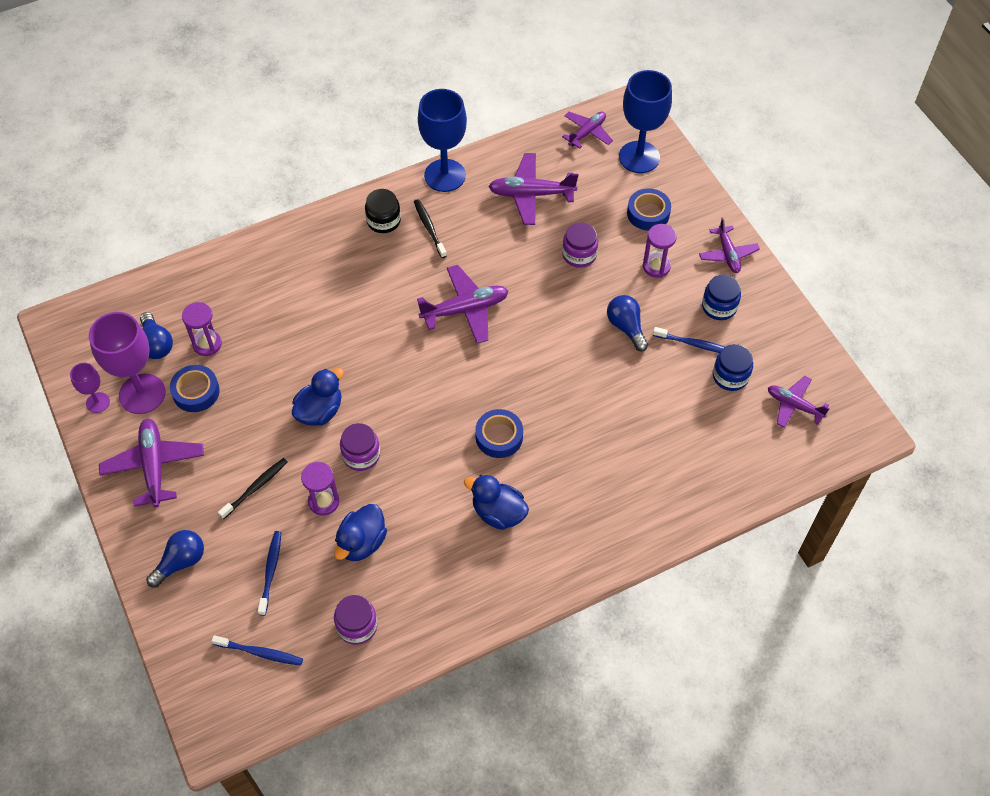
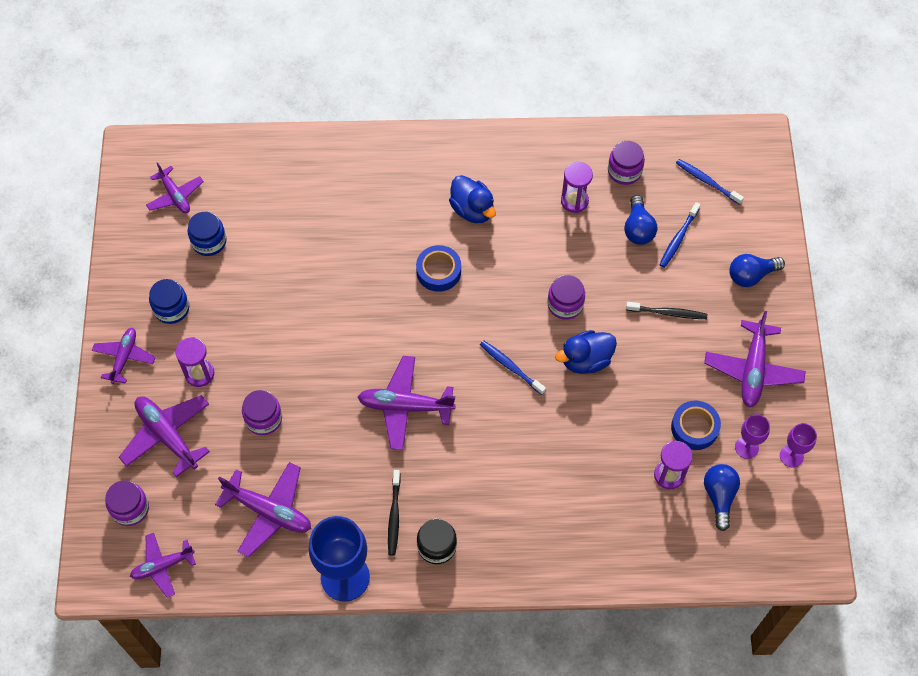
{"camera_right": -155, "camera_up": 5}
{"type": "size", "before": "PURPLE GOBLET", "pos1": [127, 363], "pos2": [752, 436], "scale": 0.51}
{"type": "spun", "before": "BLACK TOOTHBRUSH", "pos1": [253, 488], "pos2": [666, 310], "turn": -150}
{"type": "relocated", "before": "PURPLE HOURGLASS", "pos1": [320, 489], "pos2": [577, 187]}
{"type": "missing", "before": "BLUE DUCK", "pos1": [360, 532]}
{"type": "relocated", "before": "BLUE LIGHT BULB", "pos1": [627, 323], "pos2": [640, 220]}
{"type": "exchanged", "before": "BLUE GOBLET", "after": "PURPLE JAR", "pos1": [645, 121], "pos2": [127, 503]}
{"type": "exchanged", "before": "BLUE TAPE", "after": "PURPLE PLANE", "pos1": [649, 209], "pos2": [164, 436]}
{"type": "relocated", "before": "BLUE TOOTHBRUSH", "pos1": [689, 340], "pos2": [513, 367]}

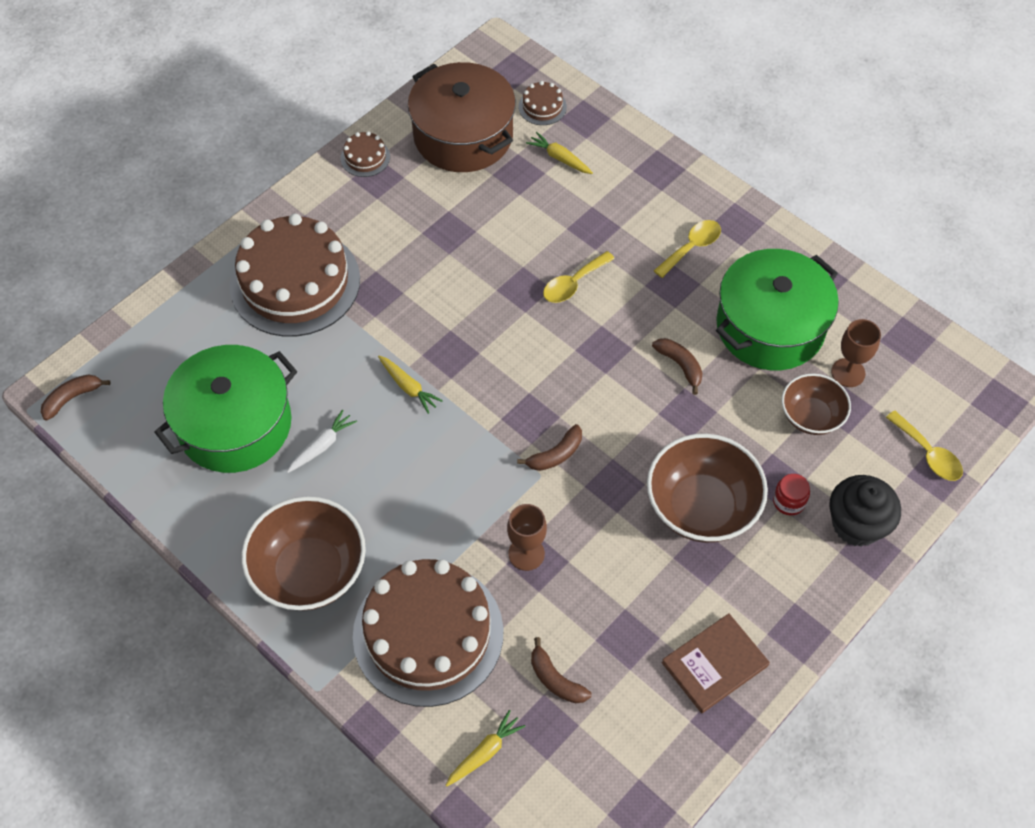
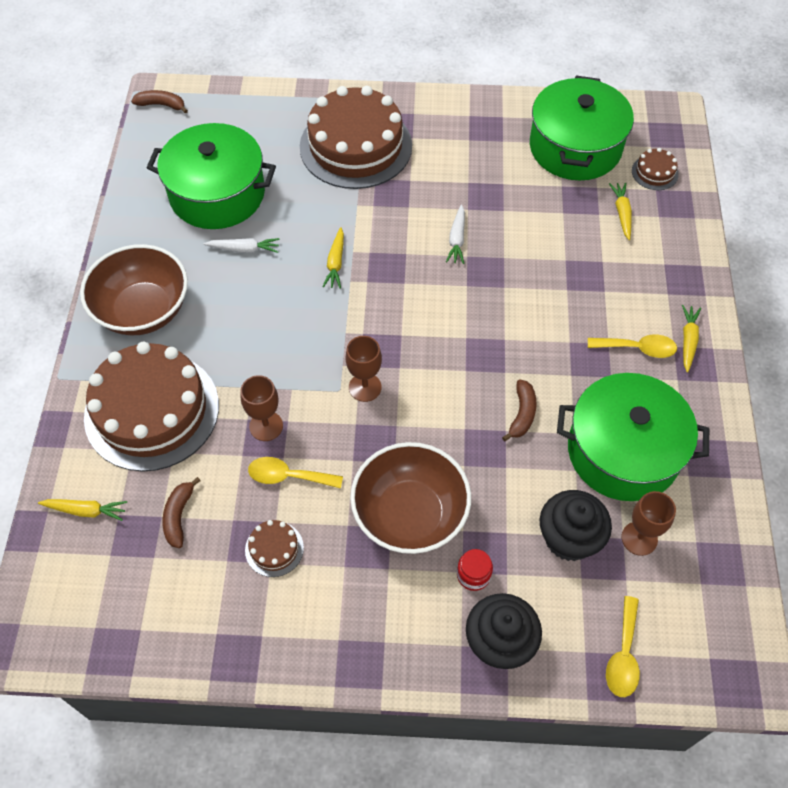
{"camera_right": 50, "camera_up": 0}
{"type": "relocated", "before": "BROWN CAKE", "pos1": [365, 154], "pos2": [274, 548]}
{"type": "colour", "before": "BROWN POT", "after": "GREEN POT", "pos1": [462, 117], "pos2": [582, 128]}
{"type": "exchanged", "before": "BROWN BANANA", "after": "BROWN GOBLET", "pos1": [549, 447], "pos2": [364, 369]}
{"type": "relocated", "before": "YELLOW SPOON", "pos1": [579, 277], "pos2": [295, 473]}
{"type": "missing", "before": "BROWN BOOK", "pos1": [716, 663]}
{"type": "exchanged", "before": "BROWN BOWL", "after": "BLACK CUPCAKE", "pos1": [816, 404], "pos2": [576, 525]}
{"type": "appeared", "after": "WHITE CARROT", "pos2": [455, 234]}
{"type": "appeared", "after": "YELLOW CARROT", "pos2": [691, 339]}

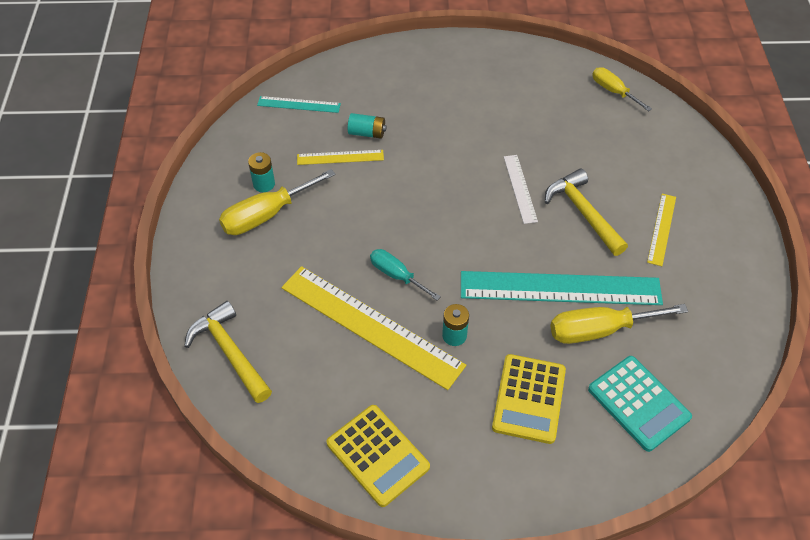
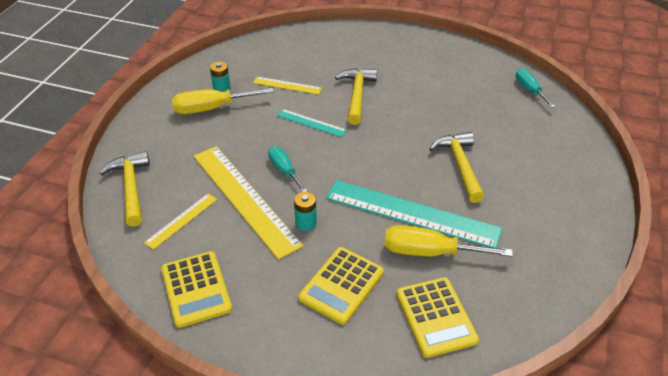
{"camera_right": 20, "camera_up": -10}
{"type": "relocated", "before": "TURQUOISE RULER", "pos1": [299, 104], "pos2": [312, 123]}
{"type": "missing", "before": "TURQUOISE BATTERY", "pos1": [367, 126]}
{"type": "missing", "before": "WHITE RULER", "pos1": [521, 189]}
{"type": "colour", "before": "TURQUOISE CALCULATOR", "after": "YELLOW CALCULATOR", "pos1": [640, 404], "pos2": [437, 317]}
{"type": "colour", "before": "YELLOW SCREWDRIVER", "after": "TURQUOISE SCREWDRIVER", "pos1": [622, 89], "pos2": [535, 88]}
{"type": "relocated", "before": "YELLOW RULER", "pos1": [661, 230], "pos2": [180, 222]}
{"type": "appeared", "after": "YELLOW HAMMER", "pos2": [356, 96]}

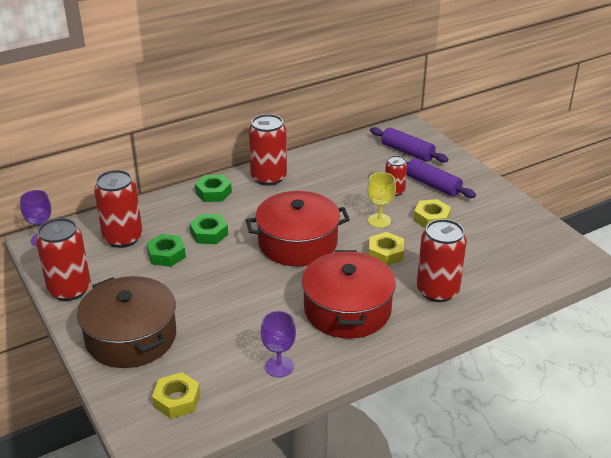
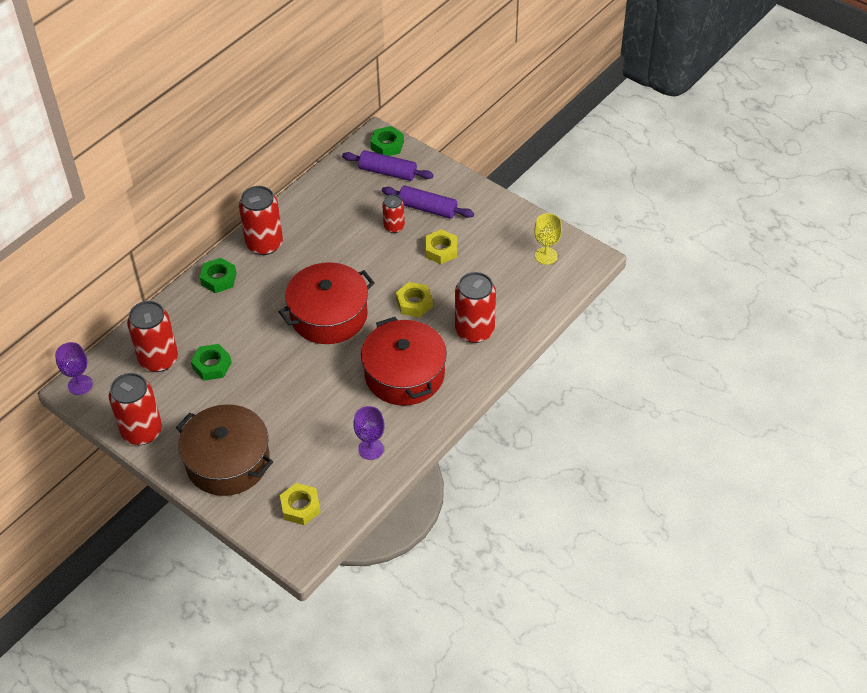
{"camera_right": -20, "camera_up": 15}
{"type": "relocated", "before": "GREEN NUT", "pos1": [208, 229], "pos2": [387, 141]}
{"type": "relocated", "before": "YELLOW GOBLET", "pos1": [381, 200], "pos2": [548, 239]}

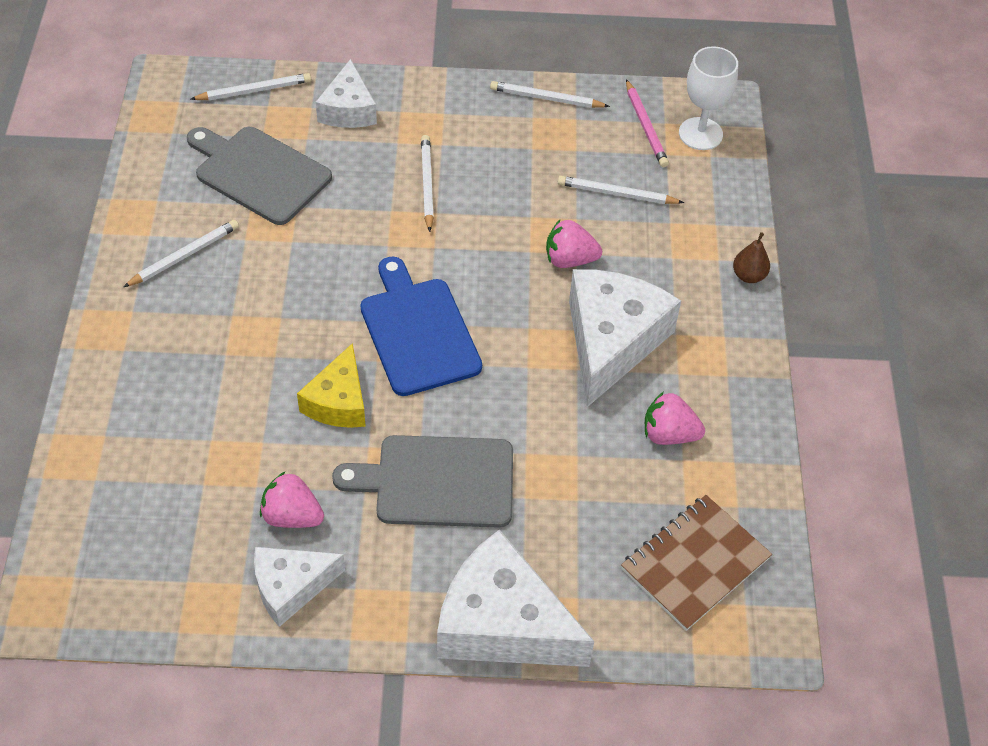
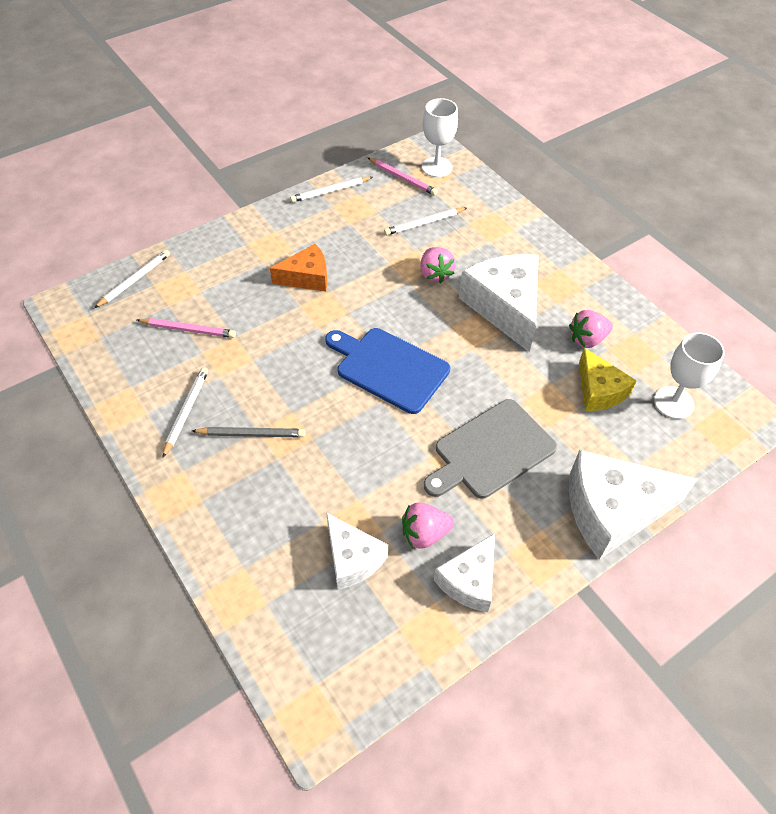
{"camera_right": -35, "camera_up": 0}
{"type": "exchanged", "before": "GREY CUTTING BOARD", "after": "PINK PENCIL", "pos1": [259, 176], "pos2": [186, 328]}
{"type": "relocated", "before": "YELLOW CHEESE", "pos1": [331, 385], "pos2": [608, 379]}
{"type": "relocated", "before": "WHITE CHEESE", "pos1": [346, 93], "pos2": [357, 551]}
{"type": "exchanged", "before": "WHITE PENCIL", "after": "ORANGE CHEESE", "pos1": [427, 183], "pos2": [298, 268]}
{"type": "spun", "before": "PINK STRAWBERRY", "pos1": [574, 244], "pos2": [437, 265], "turn": -75}
{"type": "exchanged", "before": "BROWN NOTEBOOK", "after": "WHITE GOBLET", "pos1": [696, 563], "pos2": [689, 375]}
{"type": "missing", "before": "BROWN PEAR", "pos1": [751, 257]}
{"type": "appeared", "after": "GREY PENCIL", "pos2": [248, 432]}

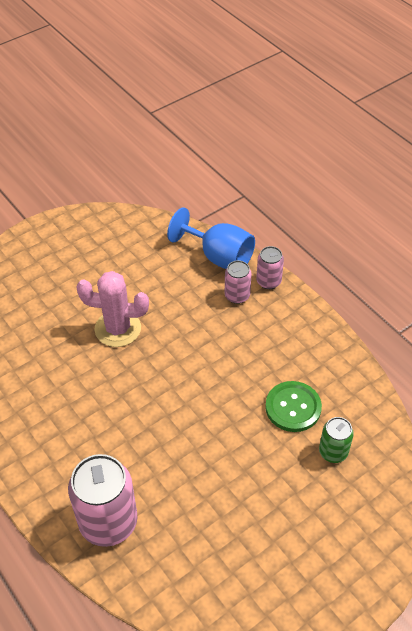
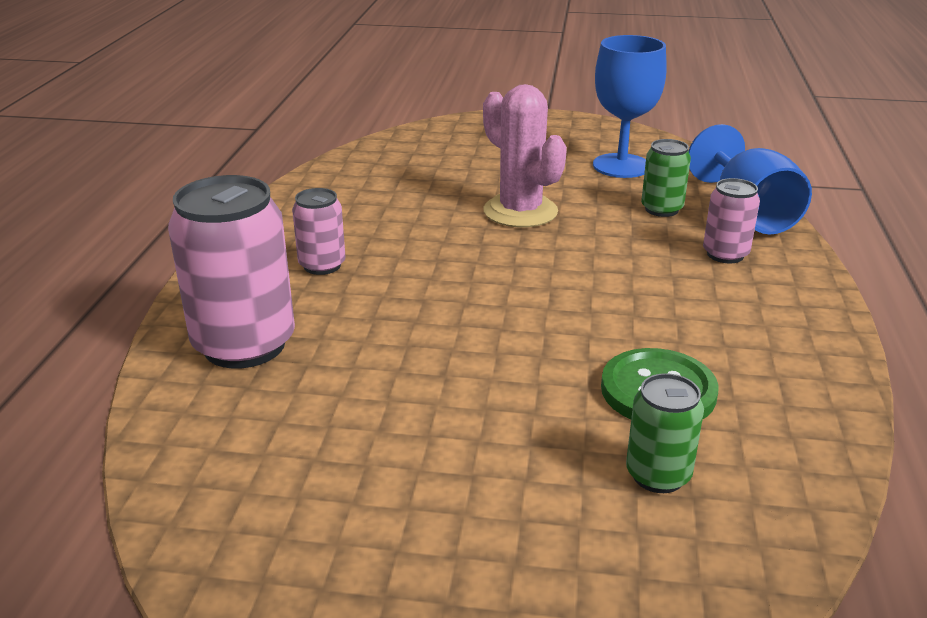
{"camera_right": 45, "camera_up": -20}
{"type": "relocated", "before": "PINK CAN", "pos1": [270, 267], "pos2": [319, 231]}
{"type": "appeared", "after": "BLUE GOBLET", "pos2": [630, 106]}
{"type": "appeared", "after": "GREEN CAN", "pos2": [666, 178]}

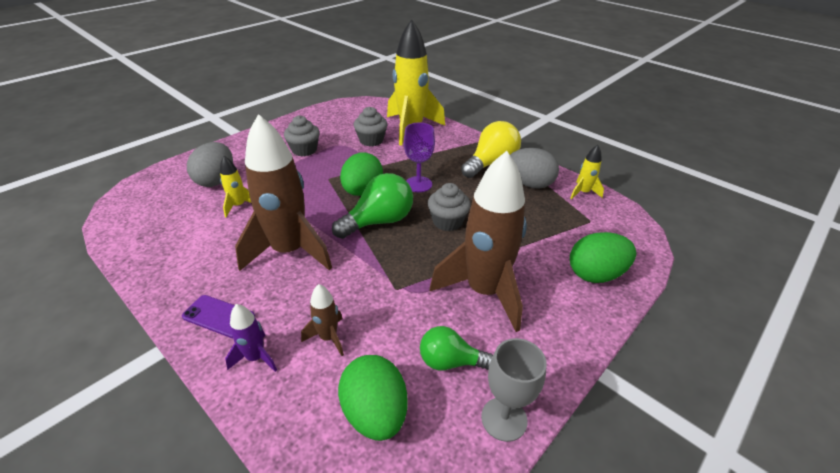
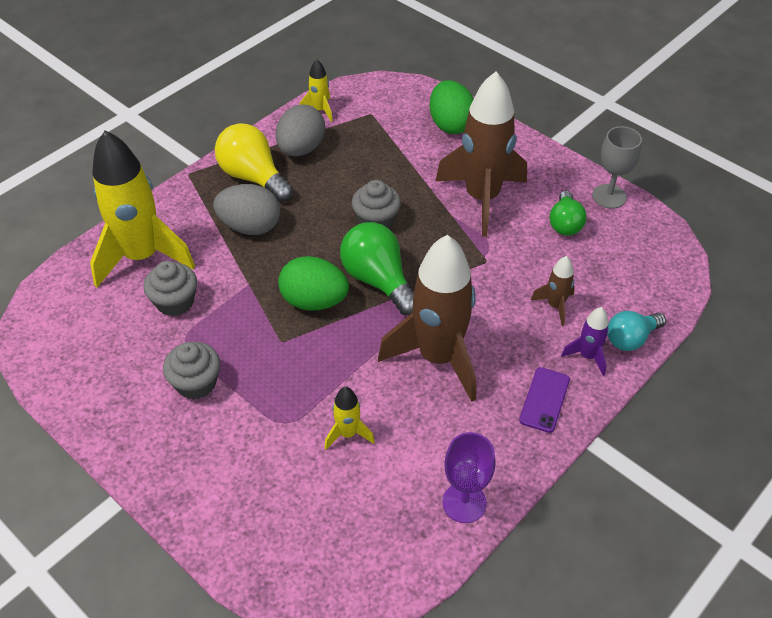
{"camera_right": -90, "camera_up": 10}
{"type": "relocated", "before": "GREY EGG", "pos1": [210, 164], "pos2": [246, 209]}
{"type": "missing", "before": "GREEN EGG", "pos1": [372, 398]}
{"type": "relocated", "before": "PURPLE GOBLET", "pos1": [419, 157], "pos2": [469, 477]}
{"type": "appeared", "after": "TURQUOISE LIGHT BULB", "pos2": [637, 331]}

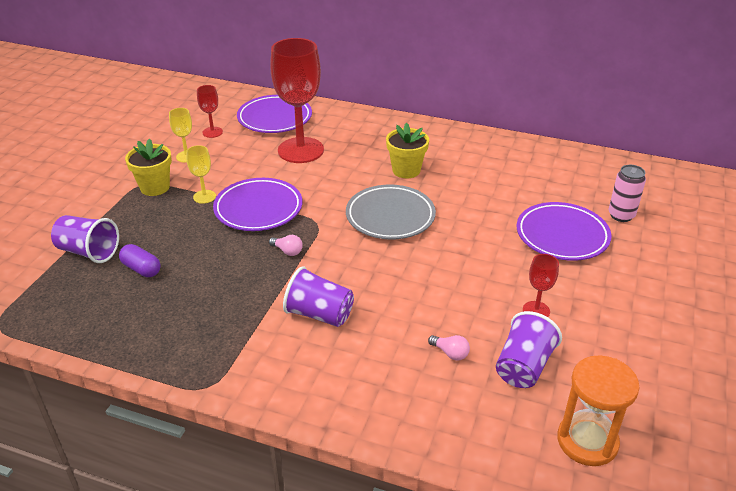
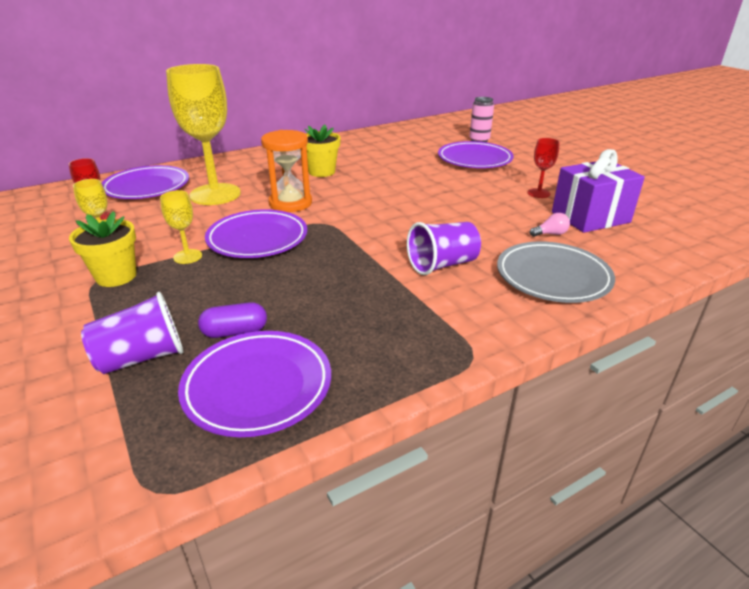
{"camera_right": -50, "camera_up": -5}
{"type": "missing", "before": "PINK LIGHT BULB", "pos1": [286, 245]}
{"type": "colour", "before": "RED GOBLET", "after": "YELLOW GOBLET", "pos1": [297, 100], "pos2": [203, 134]}
{"type": "relocated", "before": "GREY PLATE", "pos1": [391, 212], "pos2": [556, 272]}
{"type": "exchanged", "before": "PURPLE CUP", "after": "PURPLE GIFT", "pos1": [529, 349], "pos2": [598, 191]}
{"type": "relocated", "before": "ORANGE HOURGLASS", "pos1": [598, 411], "pos2": [286, 171]}
{"type": "appeared", "after": "PURPLE PLATE", "pos2": [254, 384]}

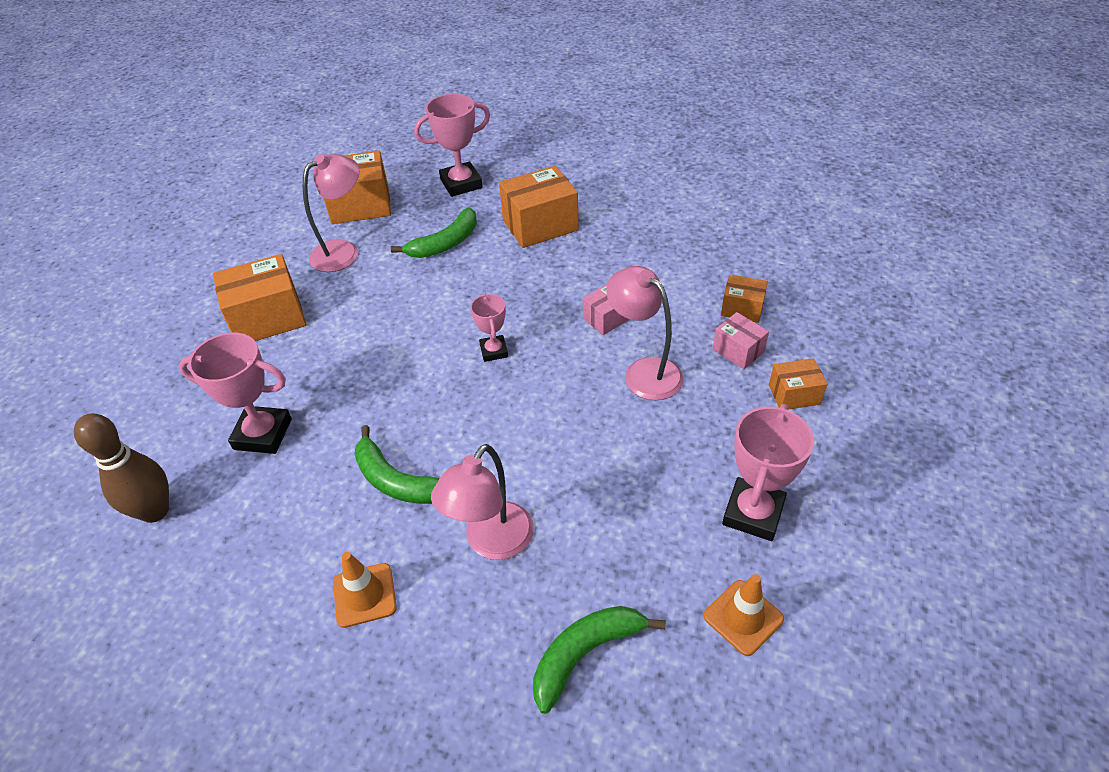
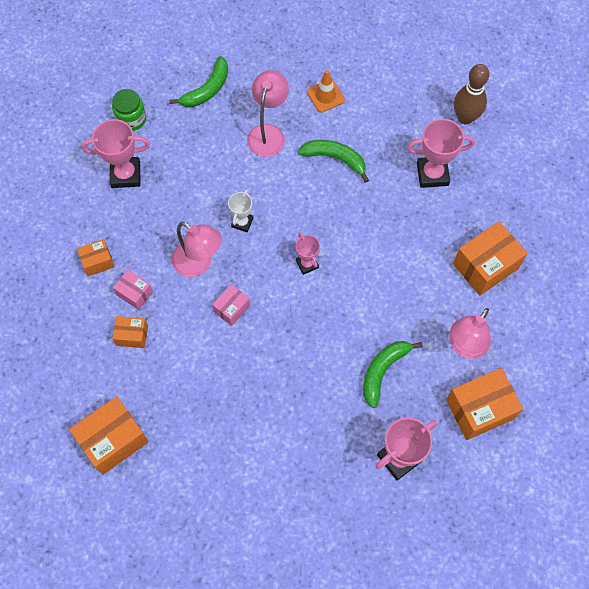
{"camera_right": 165, "camera_up": 20}
{"type": "relocated", "before": "ORANGE BOX", "pos1": [539, 207], "pos2": [109, 435]}
{"type": "exchanged", "before": "ORANGE TRAFFIC CONE", "after": "GREEN JAR", "pos1": [744, 615], "pos2": [129, 110]}
{"type": "spun", "before": "PINK TROPHY", "pos1": [768, 472], "pos2": [115, 153], "turn": 75}
{"type": "appeared", "after": "WHITE TROPHY", "pos2": [240, 211]}

